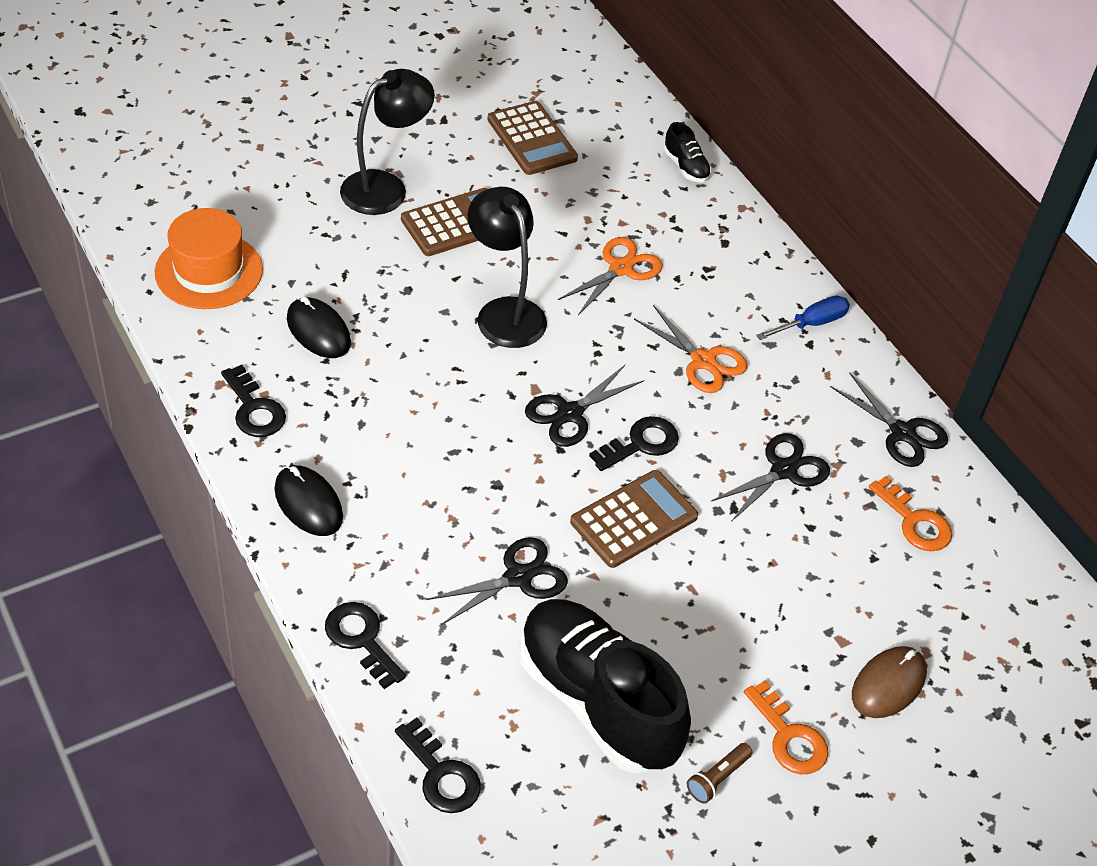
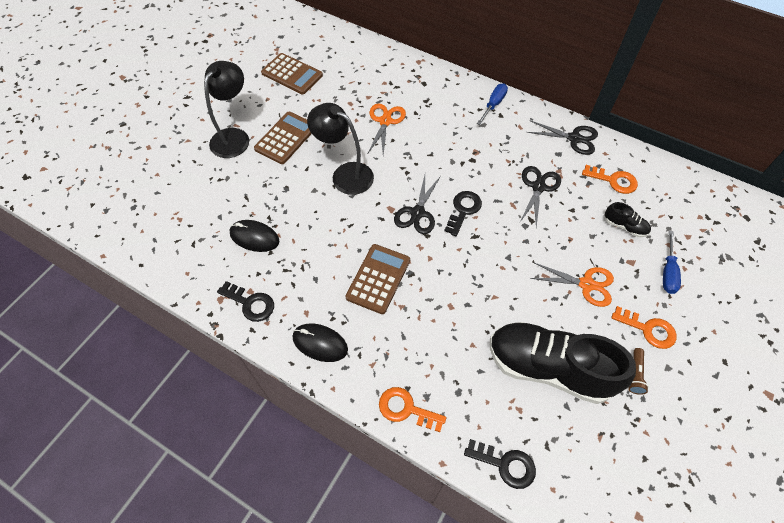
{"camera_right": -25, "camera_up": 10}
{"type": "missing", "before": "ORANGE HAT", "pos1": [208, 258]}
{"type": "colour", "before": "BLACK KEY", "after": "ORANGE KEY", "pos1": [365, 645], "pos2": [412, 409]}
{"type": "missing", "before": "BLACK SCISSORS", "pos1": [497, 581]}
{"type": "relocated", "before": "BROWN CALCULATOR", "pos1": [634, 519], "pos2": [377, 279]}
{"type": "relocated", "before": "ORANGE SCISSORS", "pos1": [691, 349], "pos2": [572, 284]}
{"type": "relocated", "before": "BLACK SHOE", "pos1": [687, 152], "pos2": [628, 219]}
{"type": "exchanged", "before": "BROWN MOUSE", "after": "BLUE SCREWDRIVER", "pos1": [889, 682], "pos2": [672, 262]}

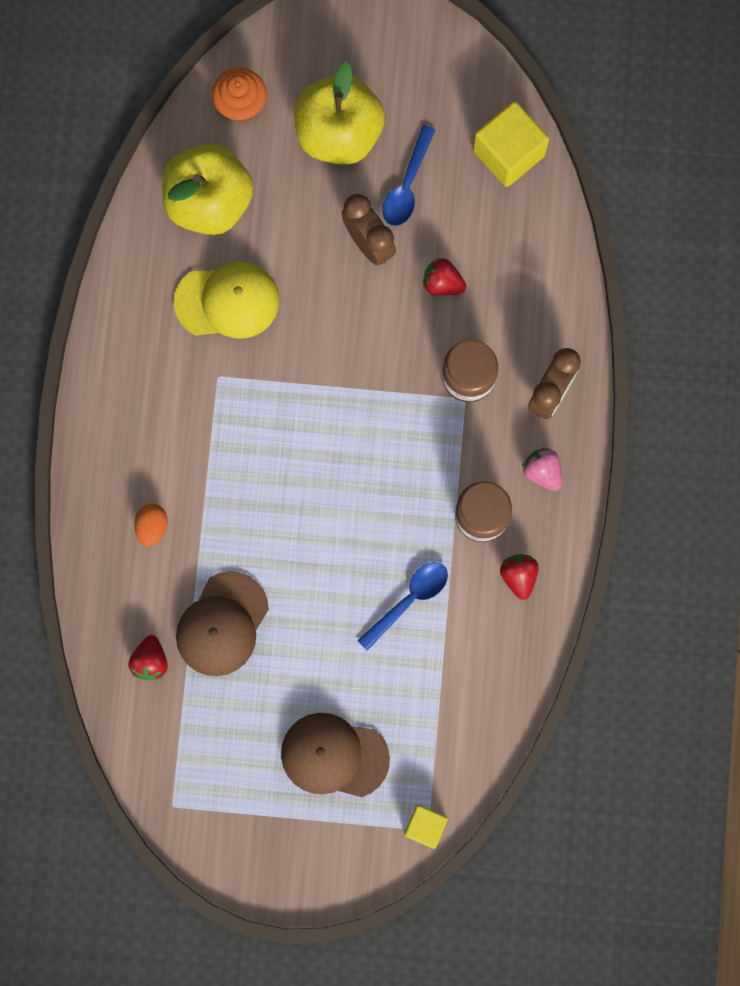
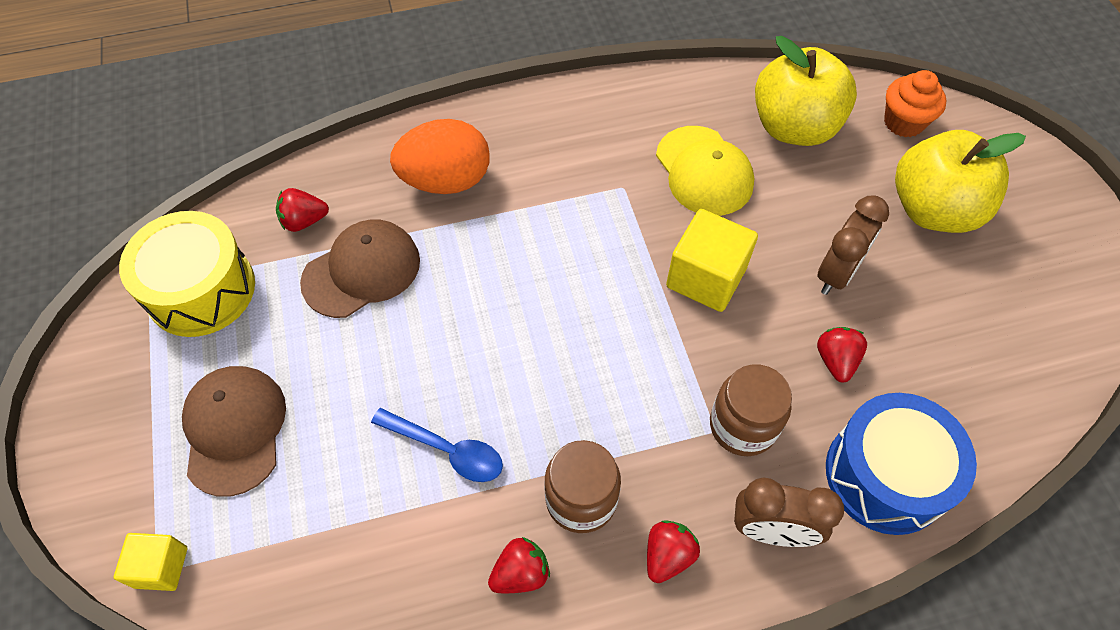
{"camera_right": 70, "camera_up": -20}
{"type": "size", "before": "ORANGE EGG", "pos1": [151, 525], "pos2": [440, 156], "scale": 2.05}
{"type": "spun", "before": "BROWN CAP", "pos1": [222, 623], "pos2": [360, 269], "turn": 135}
{"type": "missing", "before": "BLUE SPOON", "pos1": [409, 175]}
{"type": "relocated", "before": "YELLOW CUBE", "pos1": [511, 144], "pos2": [712, 260]}
{"type": "colour", "before": "PINK STRAWBERRY", "after": "RED STRAWBERRY", "pos1": [542, 469], "pos2": [673, 551]}
{"type": "appeared", "after": "YELLOW DRUM", "pos2": [187, 274]}
{"type": "appeared", "after": "BLUE DRUM", "pos2": [901, 464]}

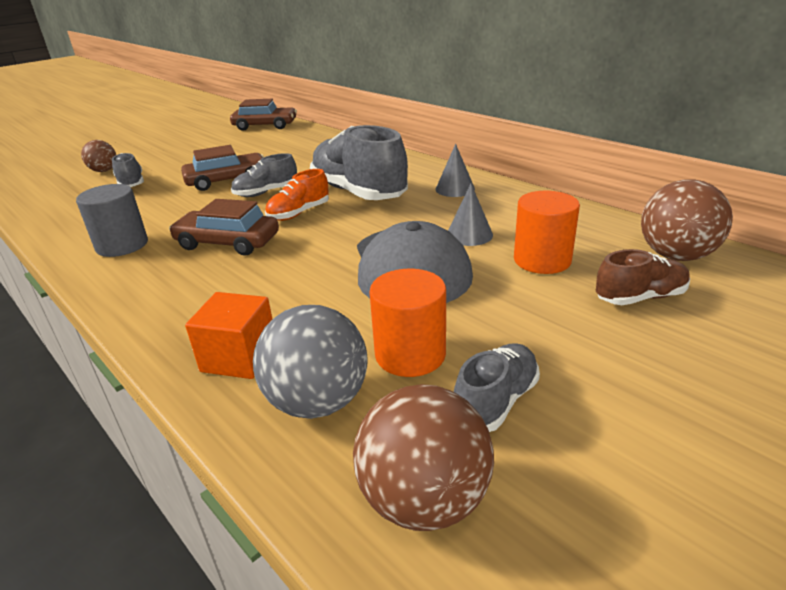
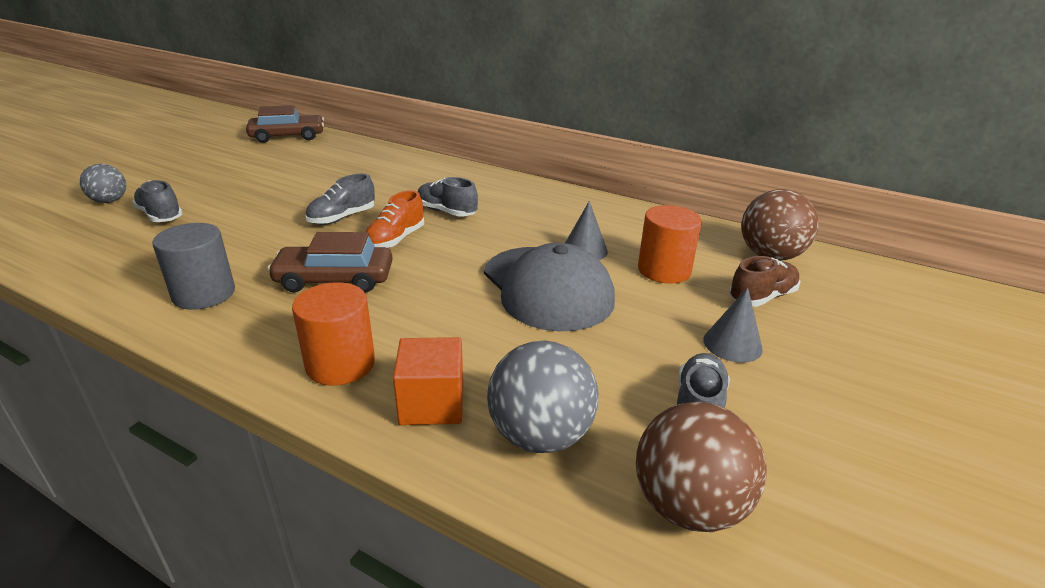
{"camera_right": -20, "camera_up": 0}
{"type": "colour", "before": "BROWN BALL", "after": "GREY BALL", "pos1": [98, 156], "pos2": [103, 183]}
{"type": "missing", "before": "BROWN CAR", "pos1": [222, 168]}
{"type": "size", "before": "GREY SHOE", "pos1": [359, 162], "pos2": [448, 197], "scale": 0.52}
{"type": "relocated", "before": "ORANGE CYLINDER", "pos1": [407, 323], "pos2": [333, 334]}
{"type": "relocated", "before": "GREY CONE", "pos1": [455, 170], "pos2": [733, 325]}

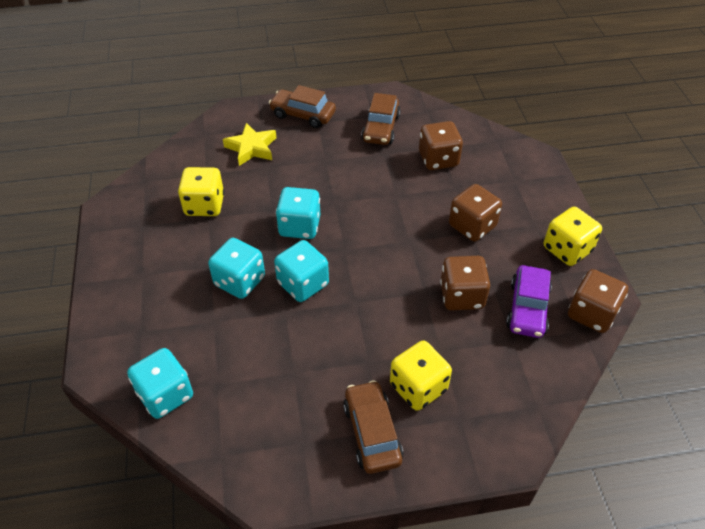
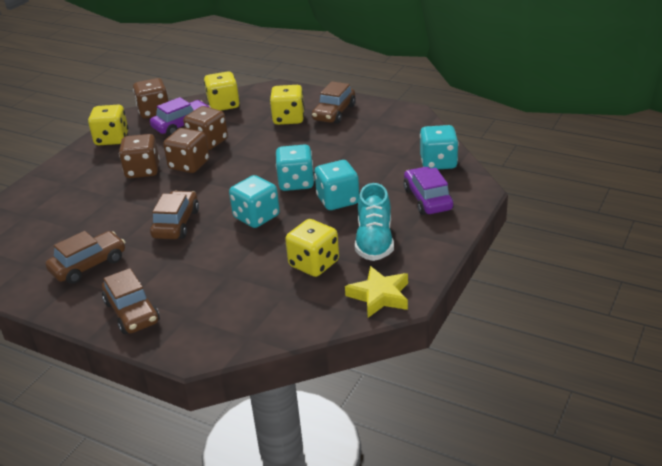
{"camera_right": -140, "camera_up": -15}
{"type": "relocated", "before": "YELLOW STAR", "pos1": [249, 144], "pos2": [376, 292]}
{"type": "relocated", "before": "BROWN DICE", "pos1": [441, 145], "pos2": [186, 150]}
{"type": "appeared", "after": "BROWN CAR", "pos2": [174, 215]}
{"type": "appeared", "after": "YELLOW DICE", "pos2": [222, 91]}
{"type": "appeared", "after": "TURQUOISE SHOE", "pos2": [374, 222]}
{"type": "appeared", "after": "PURPLE CAR", "pos2": [428, 191]}

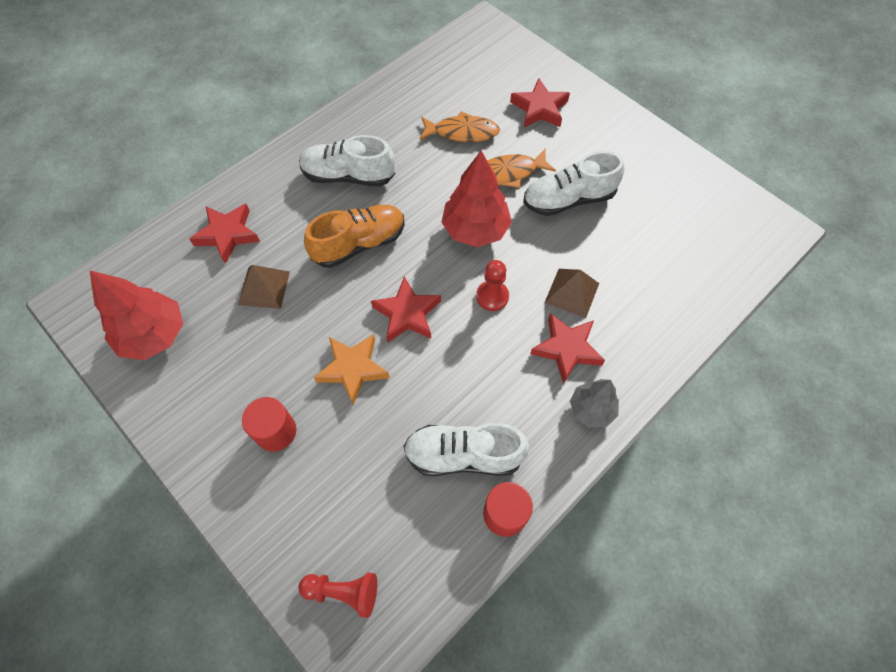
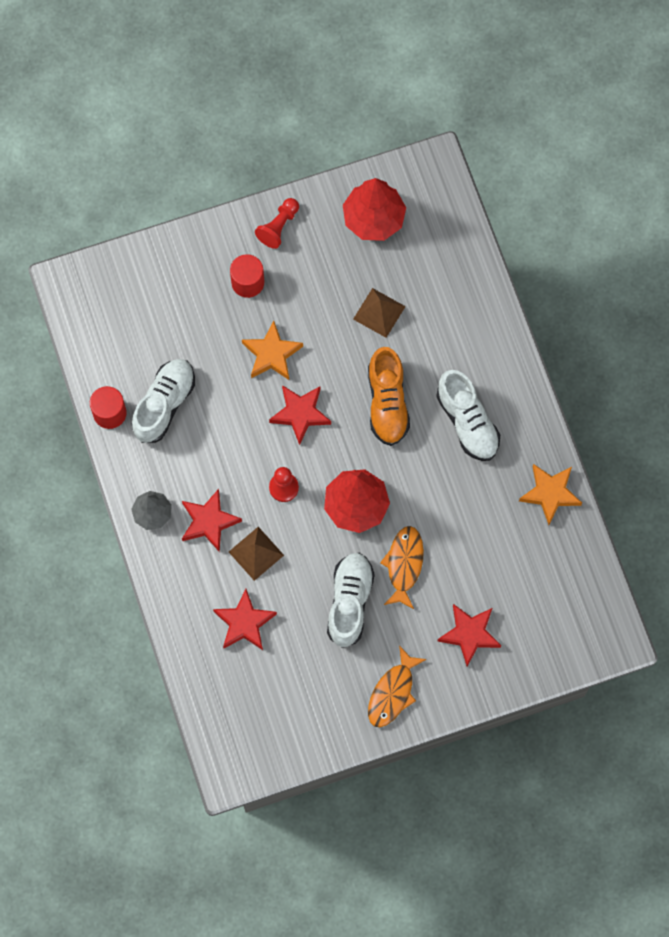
{"camera_right": 115, "camera_up": 10}
{"type": "relocated", "before": "RED STAR", "pos1": [224, 234], "pos2": [245, 619]}
{"type": "relocated", "before": "RED PAWN", "pos1": [337, 595], "pos2": [277, 223]}
{"type": "spun", "before": "WHITE SHOE", "pos1": [347, 161], "pos2": [468, 415], "turn": 120}
{"type": "relocated", "before": "ORANGE FISH", "pos1": [459, 126], "pos2": [397, 686]}
{"type": "appeared", "after": "ORANGE STAR", "pos2": [550, 494]}

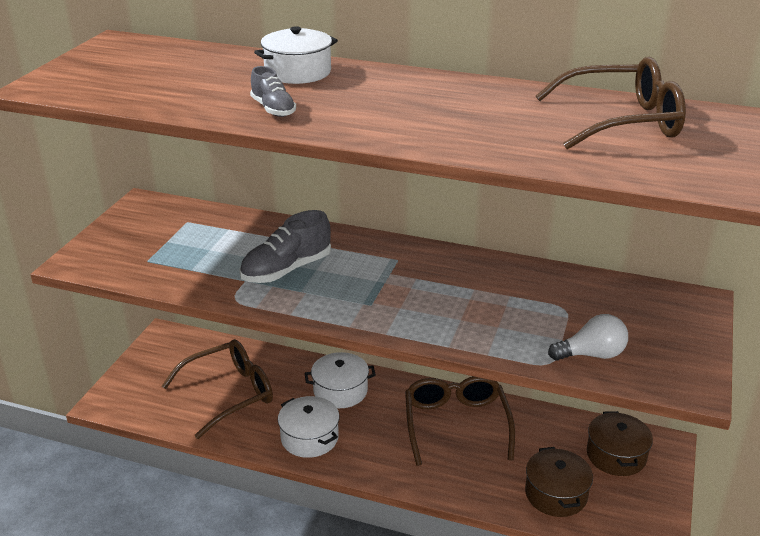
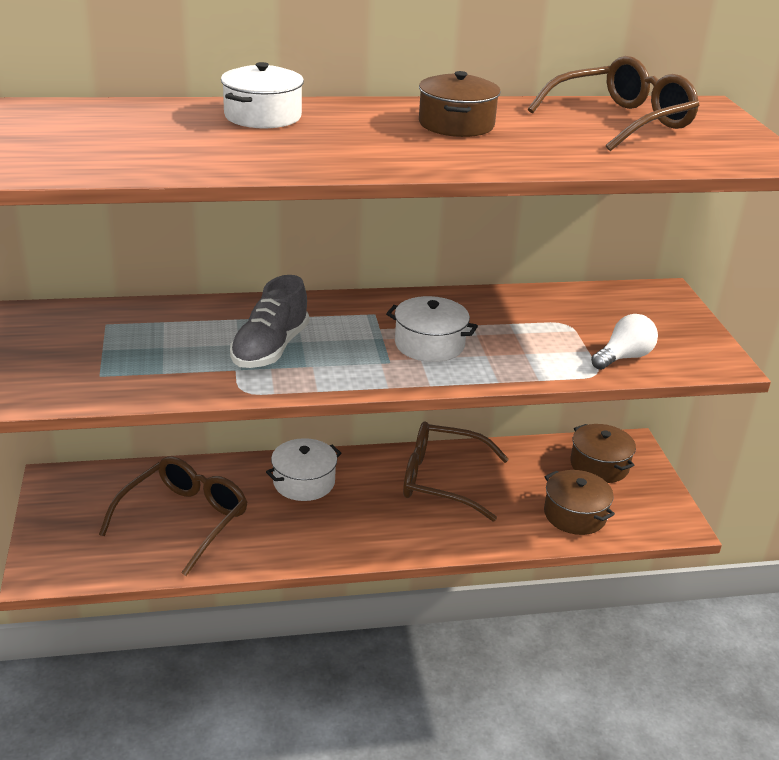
{"camera_right": -30, "camera_up": 0}
{"type": "missing", "before": "GREY SHOE", "pos1": [273, 91]}
{"type": "relocated", "before": "WHITE POT", "pos1": [308, 427], "pos2": [432, 329]}
{"type": "spun", "before": "BROWN GLASSES", "pos1": [460, 421], "pos2": [456, 471], "turn": -45}
{"type": "appeared", "after": "BROWN POT", "pos2": [460, 104]}

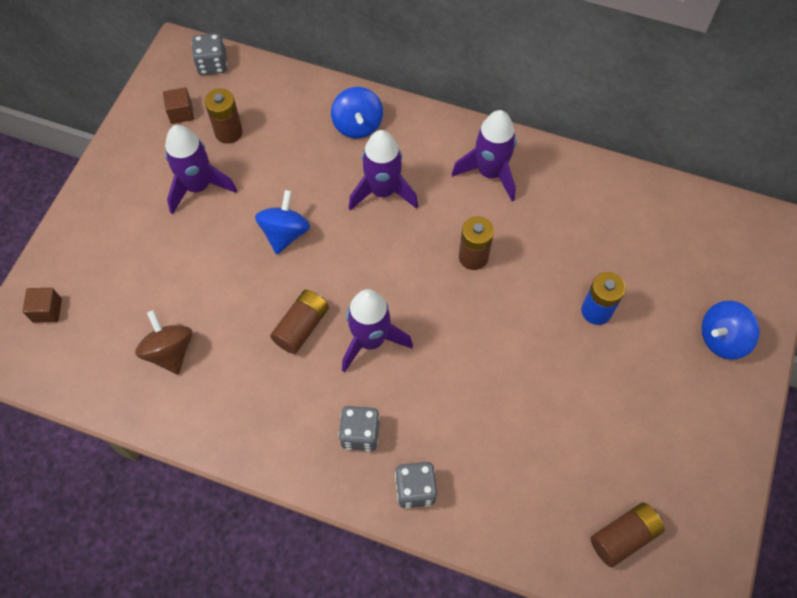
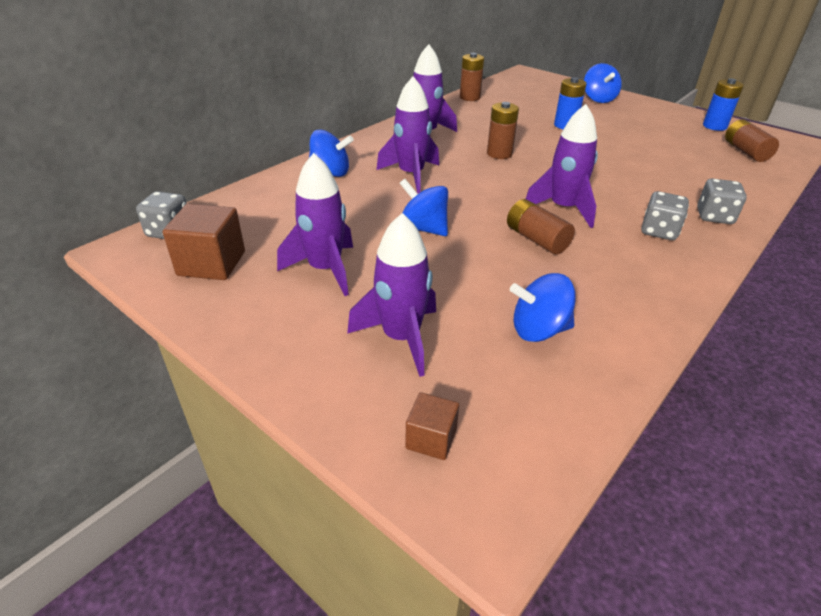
{"camera_right": -70, "camera_up": -25}
{"type": "colour", "before": "BROWN SPINNING TOP", "after": "BLUE SPINNING TOP", "pos1": [163, 342], "pos2": [543, 307]}
{"type": "size", "before": "BROWN CUBE", "pos1": [178, 105], "pos2": [204, 242], "scale": 1.76}
{"type": "relocated", "before": "BROWN BATTERY", "pos1": [224, 116], "pos2": [472, 77]}
{"type": "appeared", "after": "PURPLE ROCKET", "pos2": [391, 295]}
{"type": "appeared", "after": "BLUE BATTERY", "pos2": [723, 104]}

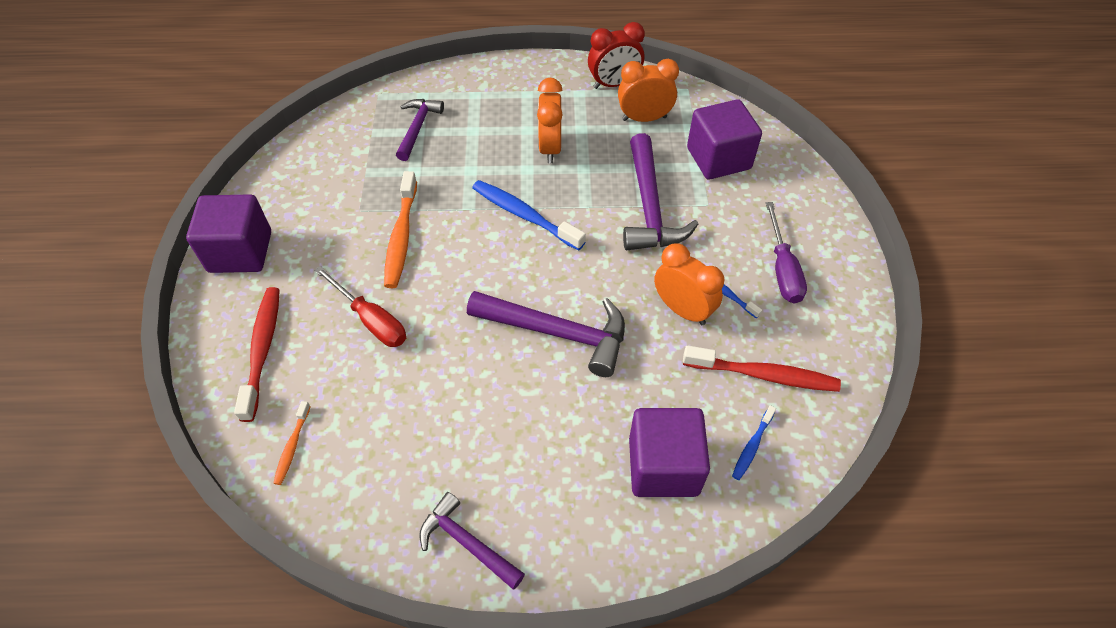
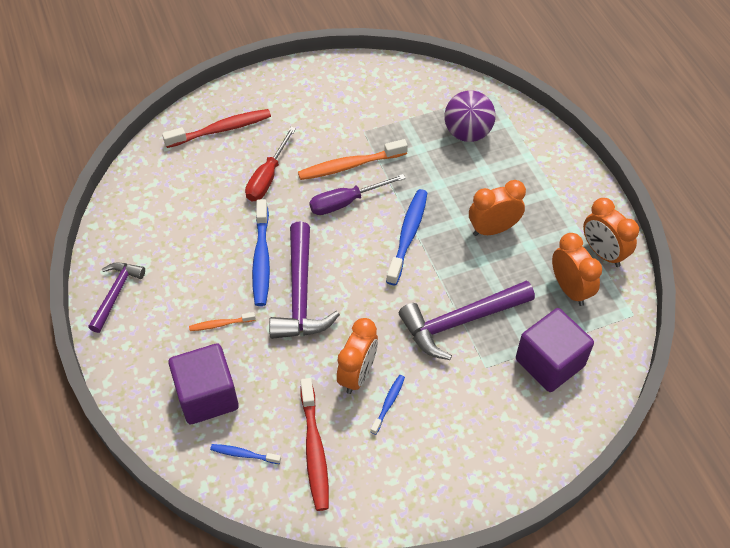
{"camera_right": 70, "camera_up": 0}
{"type": "missing", "before": "PURPLE CUBE", "pos1": [228, 233]}
{"type": "relocated", "before": "ORANGE TOOTHBRUSH", "pos1": [292, 443], "pos2": [222, 321]}
{"type": "exchanged", "before": "PURPLE HAMMER", "after": "PURPLE BALL", "pos1": [420, 130], "pos2": [469, 116]}
{"type": "colour", "before": "RED CLOCK", "after": "ORANGE CLOCK", "pos1": [616, 55], "pos2": [611, 232]}
{"type": "relocated", "before": "PURPLE SCREWDRIVER", "pos1": [786, 253], "pos2": [357, 194]}
{"type": "appeared", "after": "BLUE TOOTHBRUSH", "pos2": [261, 252]}

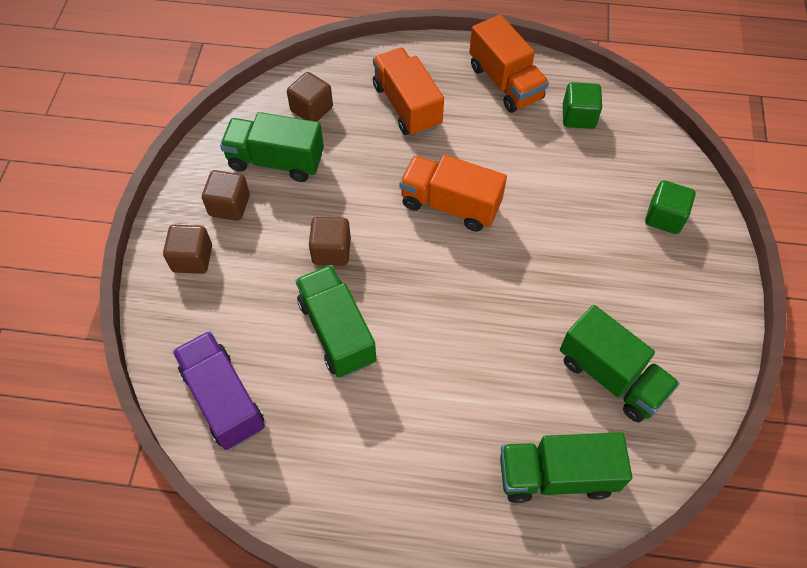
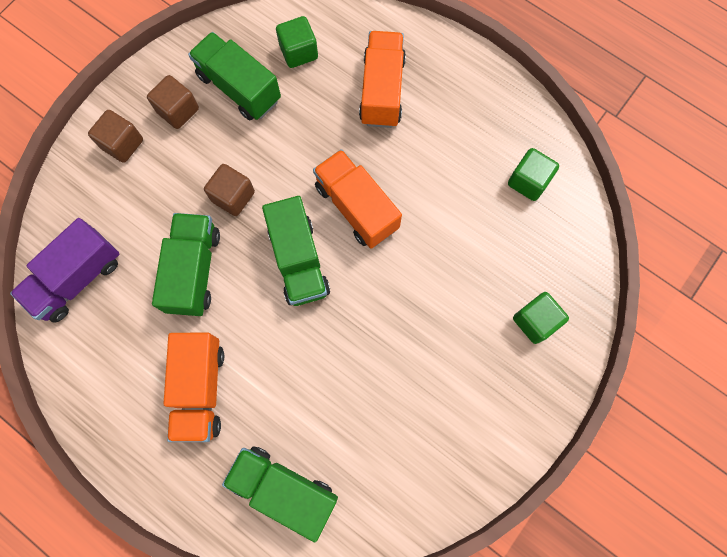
{"camera_right": 30, "camera_up": 15}
{"type": "spun", "before": "PURPLE TRUCK", "pos1": [218, 390], "pos2": [64, 270], "turn": -135}
{"type": "colour", "before": "BROWN CUBE", "after": "GREEN CUBE", "pos1": [310, 96], "pos2": [297, 42]}
{"type": "relocated", "before": "ORANGE TRUCK", "pos1": [509, 63], "pos2": [194, 387]}
{"type": "relocated", "before": "GREEN TRUCK", "pos1": [620, 363], "pos2": [296, 251]}

